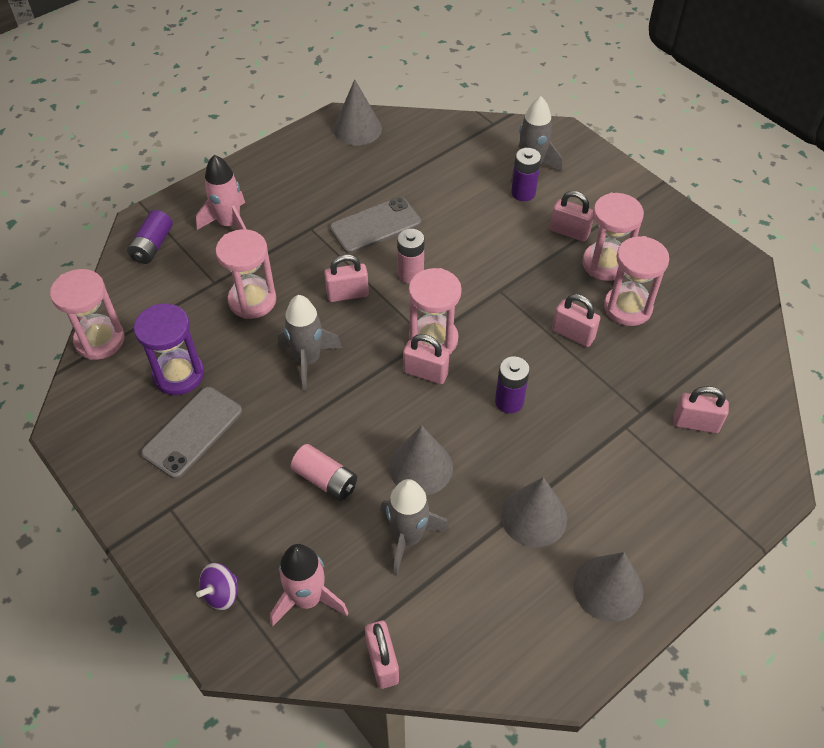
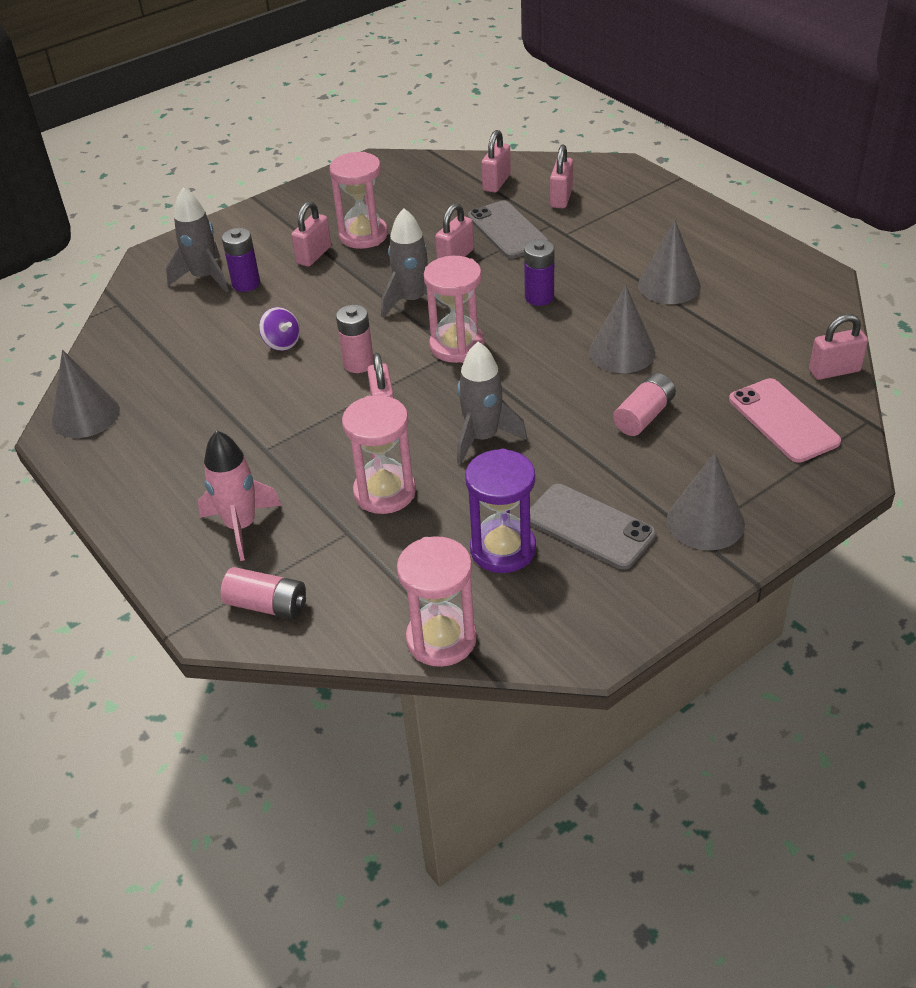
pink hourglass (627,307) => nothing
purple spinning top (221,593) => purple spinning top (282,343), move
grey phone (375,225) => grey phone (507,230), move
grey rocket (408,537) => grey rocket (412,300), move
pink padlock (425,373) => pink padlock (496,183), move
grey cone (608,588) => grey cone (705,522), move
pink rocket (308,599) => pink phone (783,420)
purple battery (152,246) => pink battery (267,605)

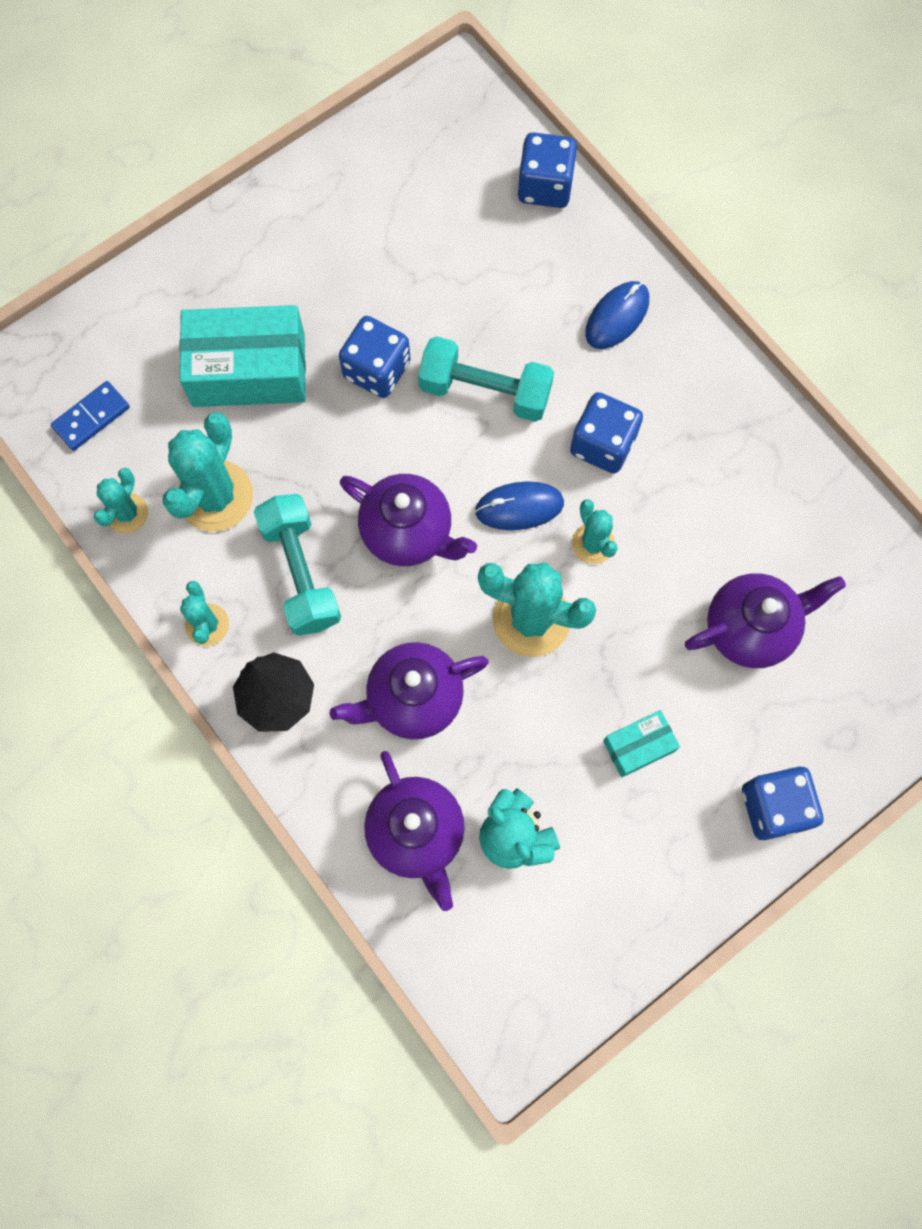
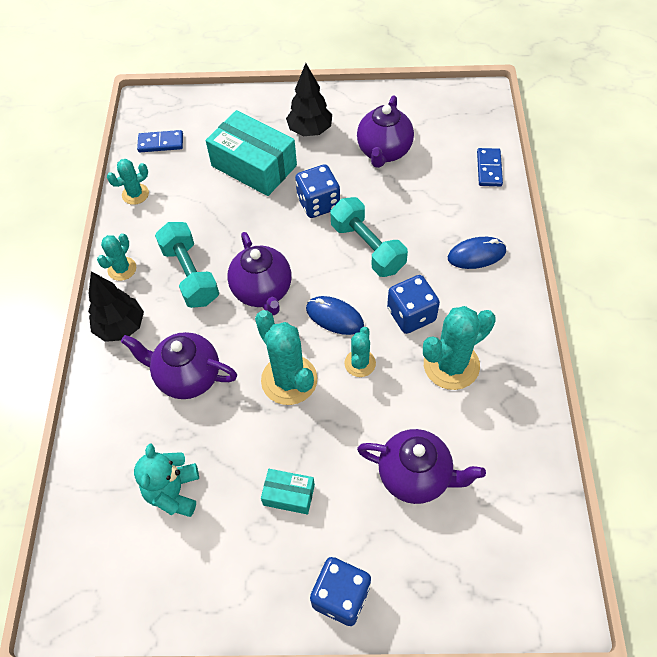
nothing => black tree (310,130)
turquoise cactus (215,496) => turquoise cactus (451,365), move
purple teapot (417,833) => purple teapot (384,152), move
blue dice (545,187) => blue domino (489,169)
turquoise dumbbell (301,573) => turquoise dumbbell (190,274), 45 degrees counterclockwise

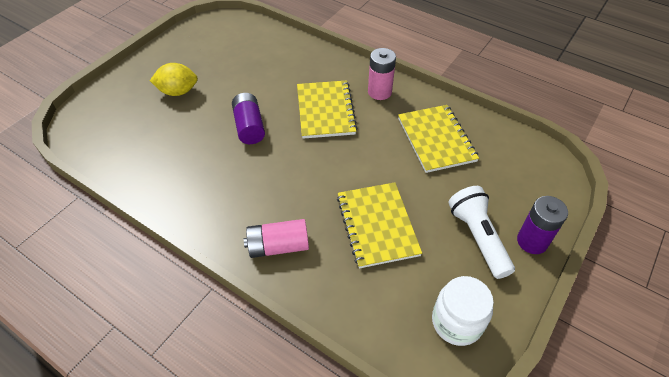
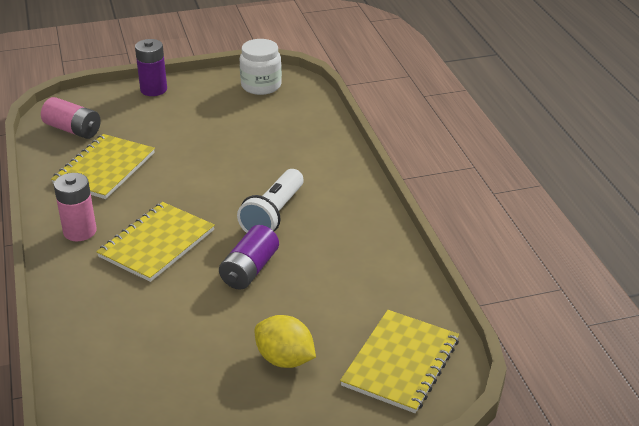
pink battery (278,246) => pink battery (73,130), move
yellow notebook (377,225) => yellow notebook (400,362), move
white flashlight (478,237) => white flashlight (273,215), move

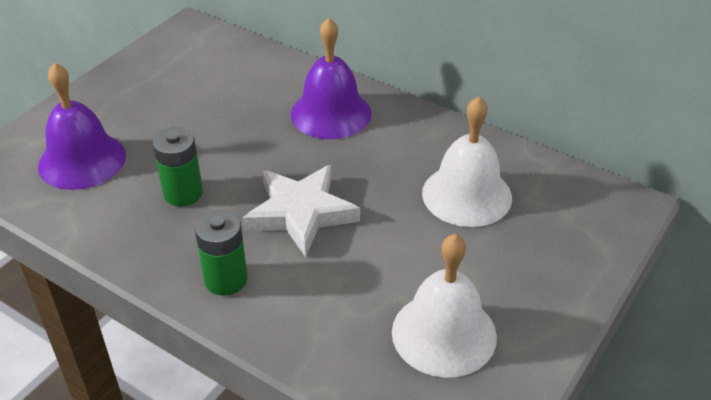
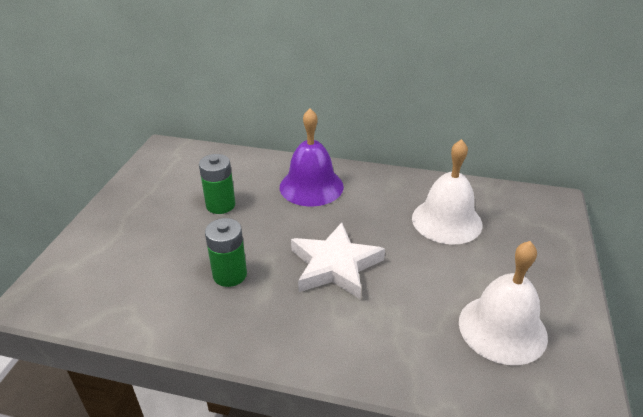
purple bell (82,160) => nothing
green battery (226,279) => green battery (220,205), move

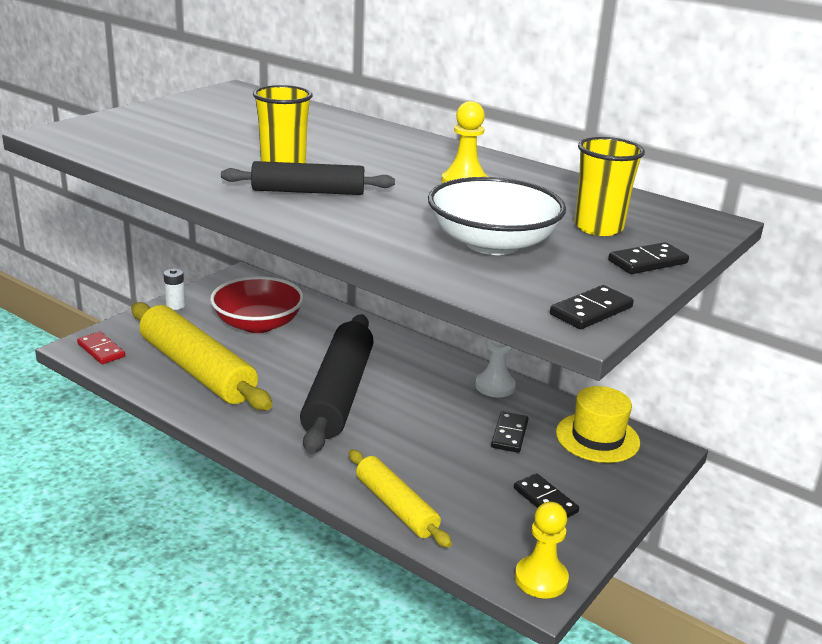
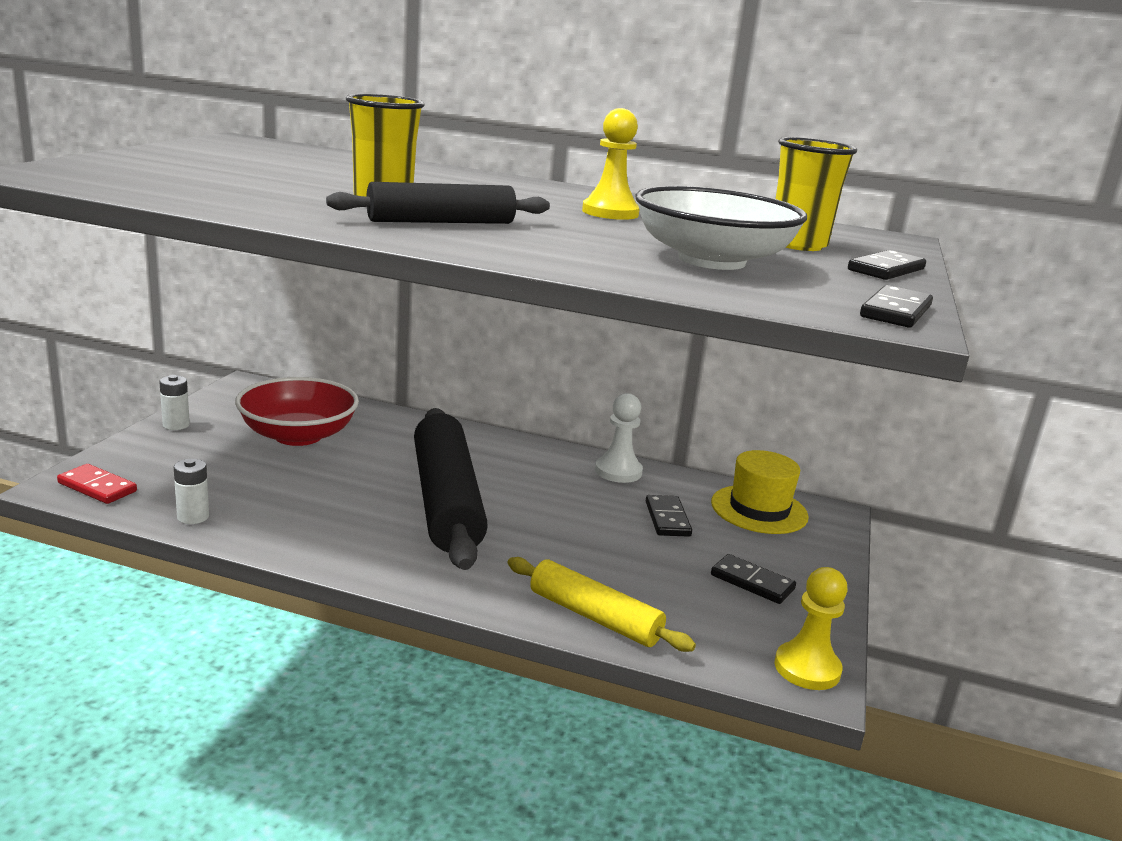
yellow rolling pin (197,369) => nothing
nothing => white battery (193,517)

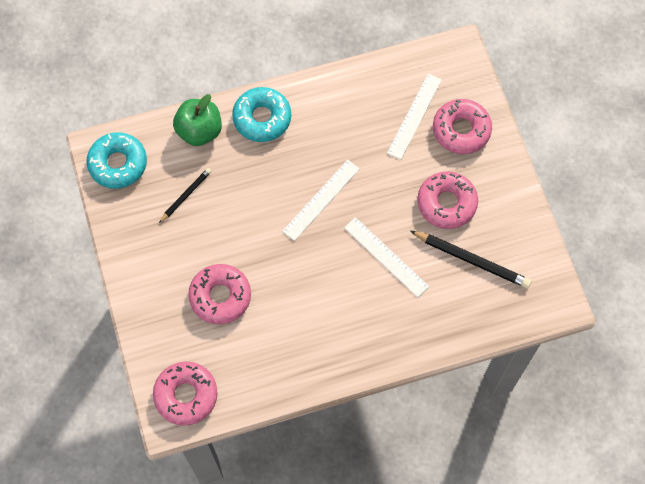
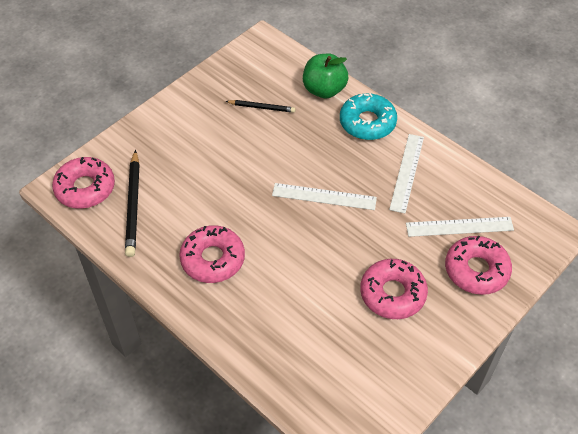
turquoise donut (118,164) => nothing
pink donut (220,296) => pink donut (213,259), move
white ruler (386,257) => white ruler (407,172), move
black pencil (472,260) => black pencil (133,206), move

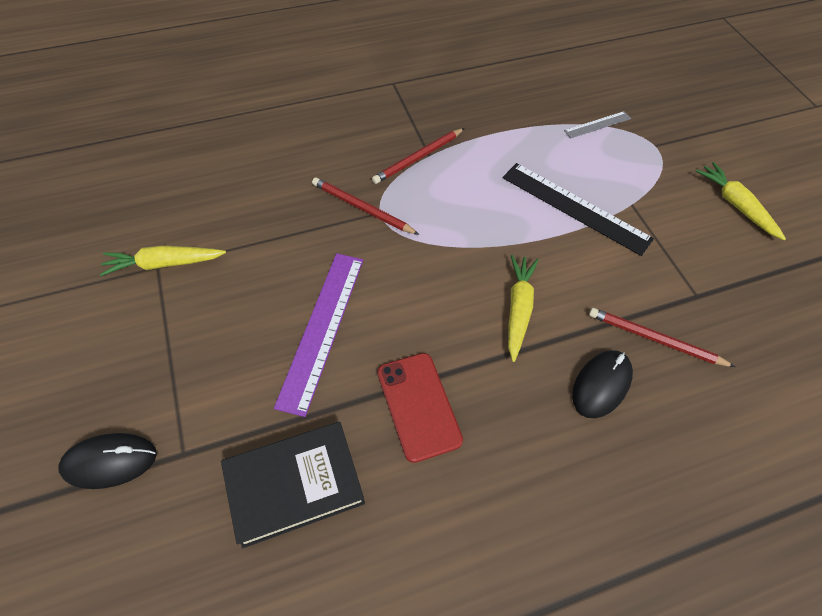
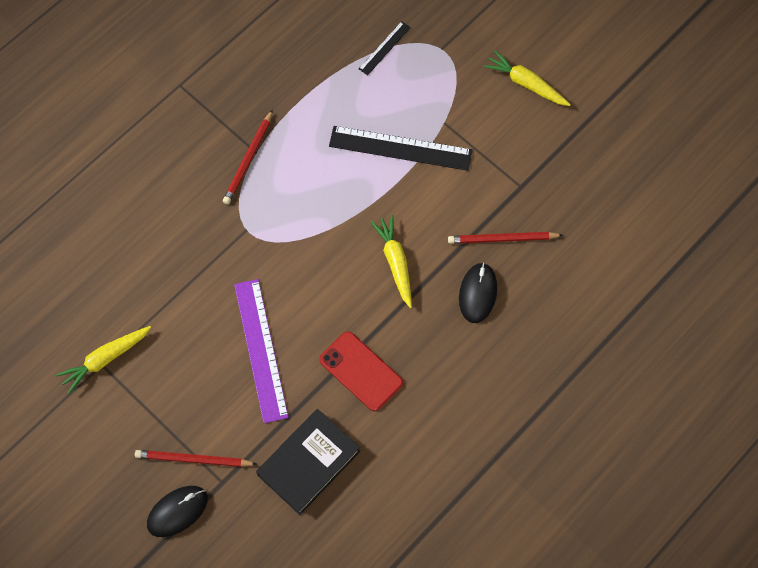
red pencil (362,208) => red pencil (193,459), move
grey ruler (597,124) => black ruler (384,48)

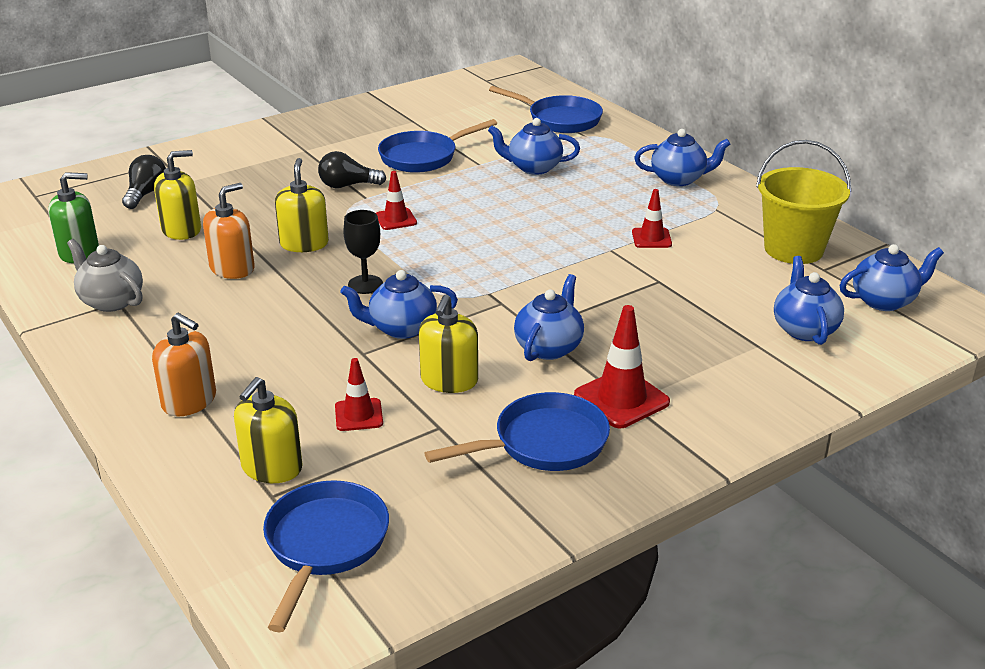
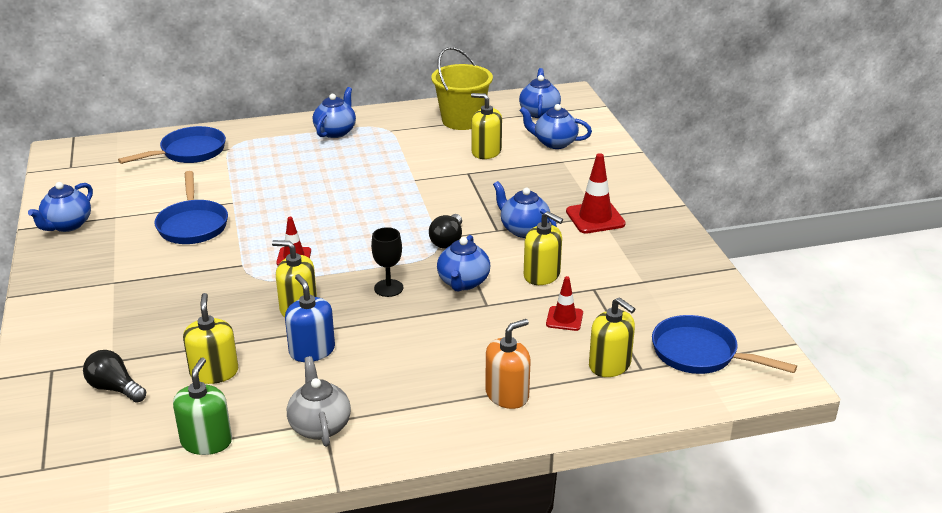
blue pan (543,443) => nothing
red traffic cone (651,238) => nothing
nothing => yellow soap dispenser (486,152)
black light bulb (347,185) => black light bulb (447,241), move
blue teapot (533,167) => blue teapot (67,225), move
orange soap dispenser (232,268) => blue soap dispenser (312,351)
grey teapot (111,301) => grey teapot (320,426), 105 degrees clockwise

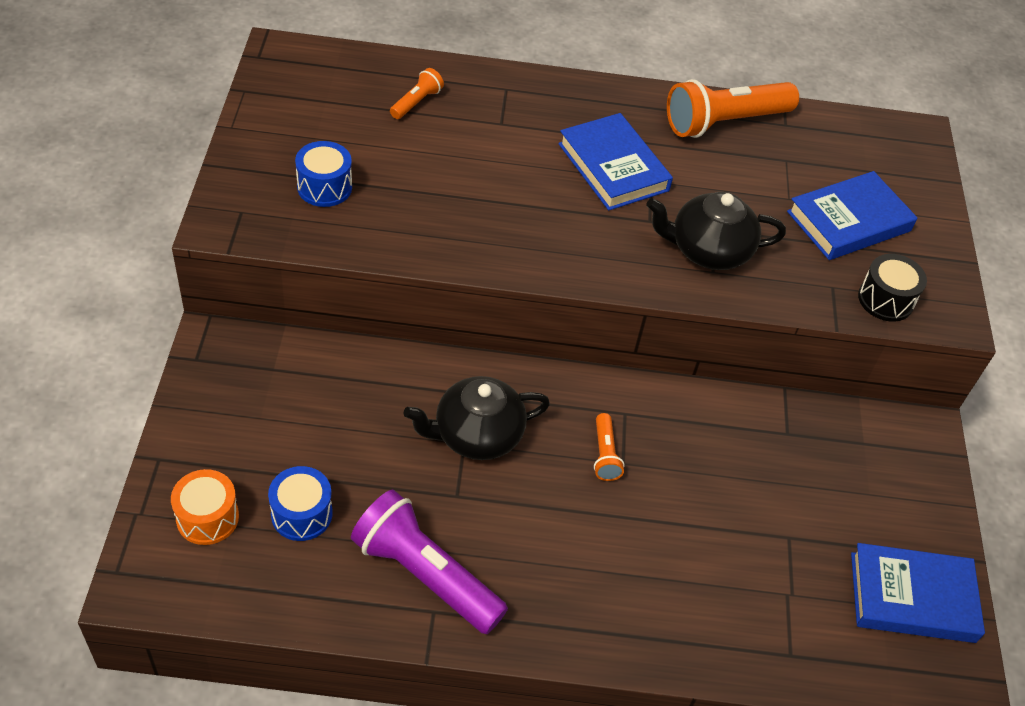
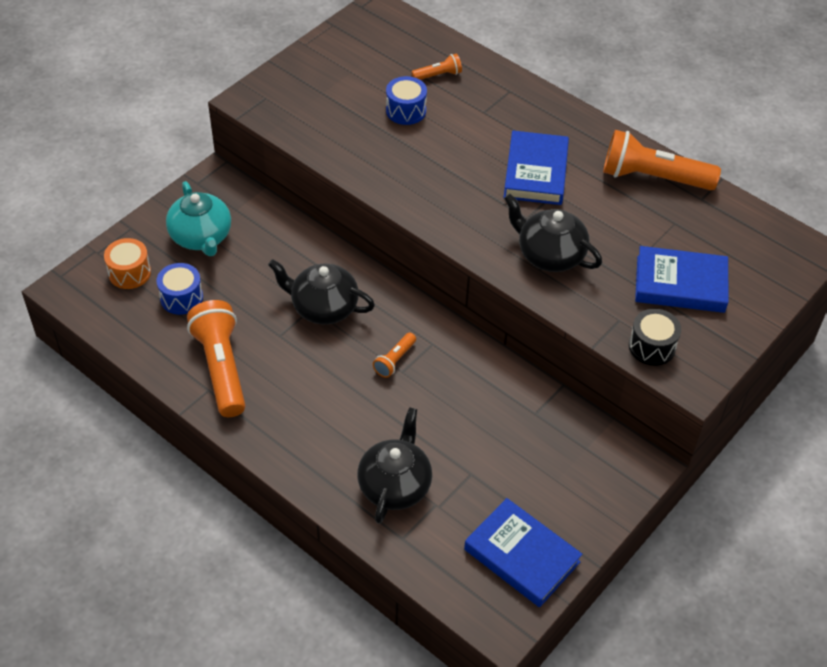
nothing => turquoise teapot (201,237)
nothing => black teapot (395,485)
blue drum (324,187) => blue drum (406,111), move
purple flashlight (424,575) => orange flashlight (221,368)

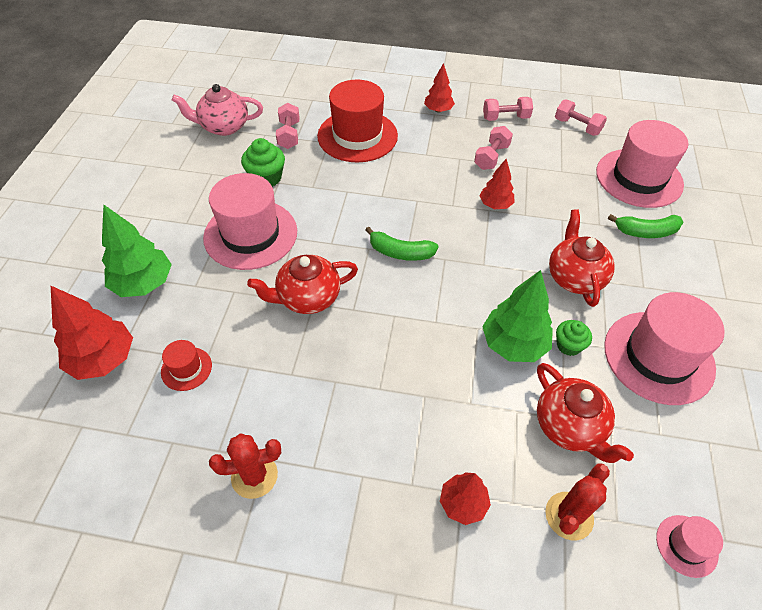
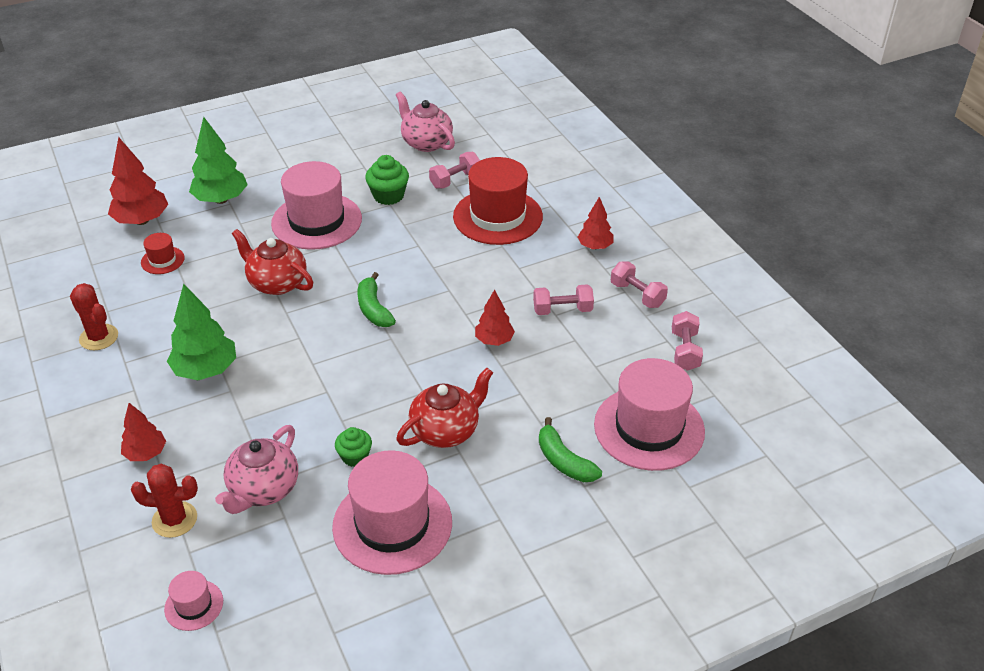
green tree (514,344) => green tree (206,370), move
red teapot (569,426) => pink teapot (263,489)

